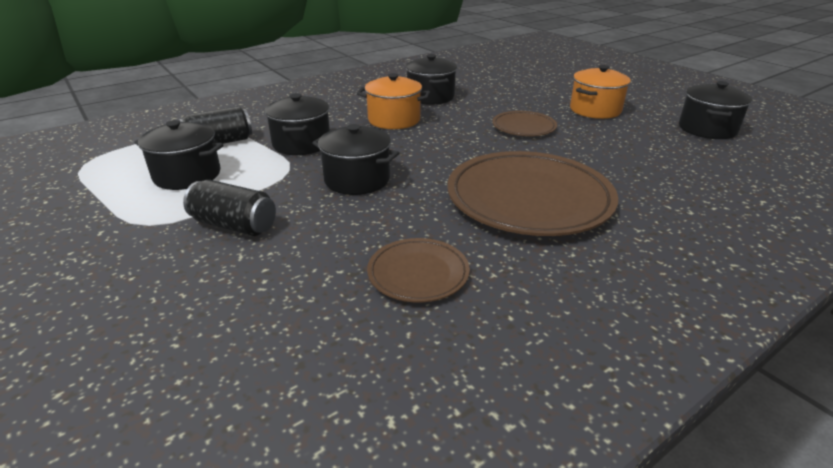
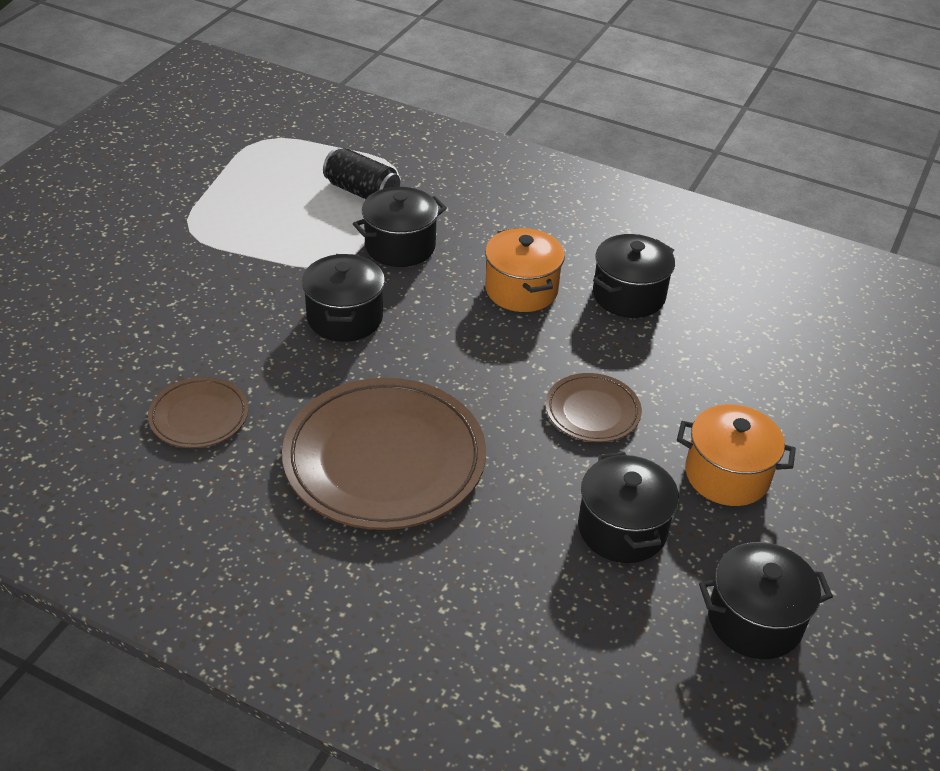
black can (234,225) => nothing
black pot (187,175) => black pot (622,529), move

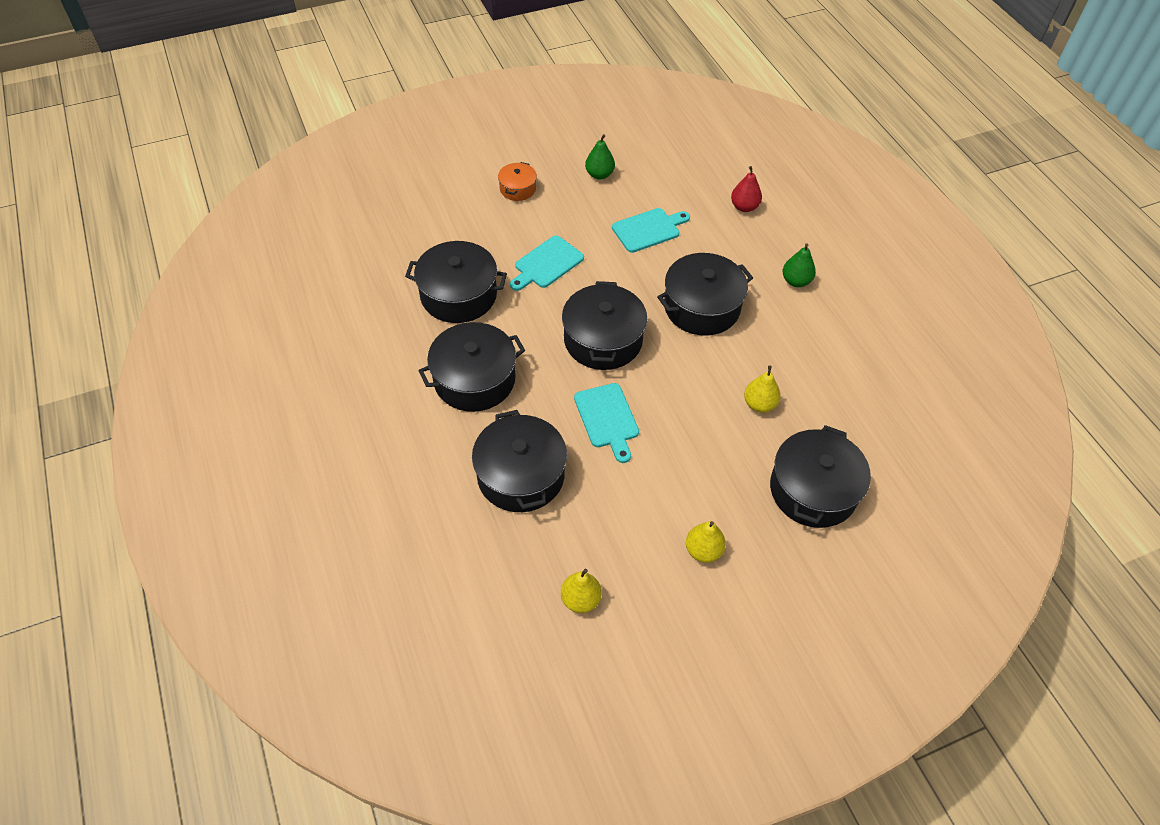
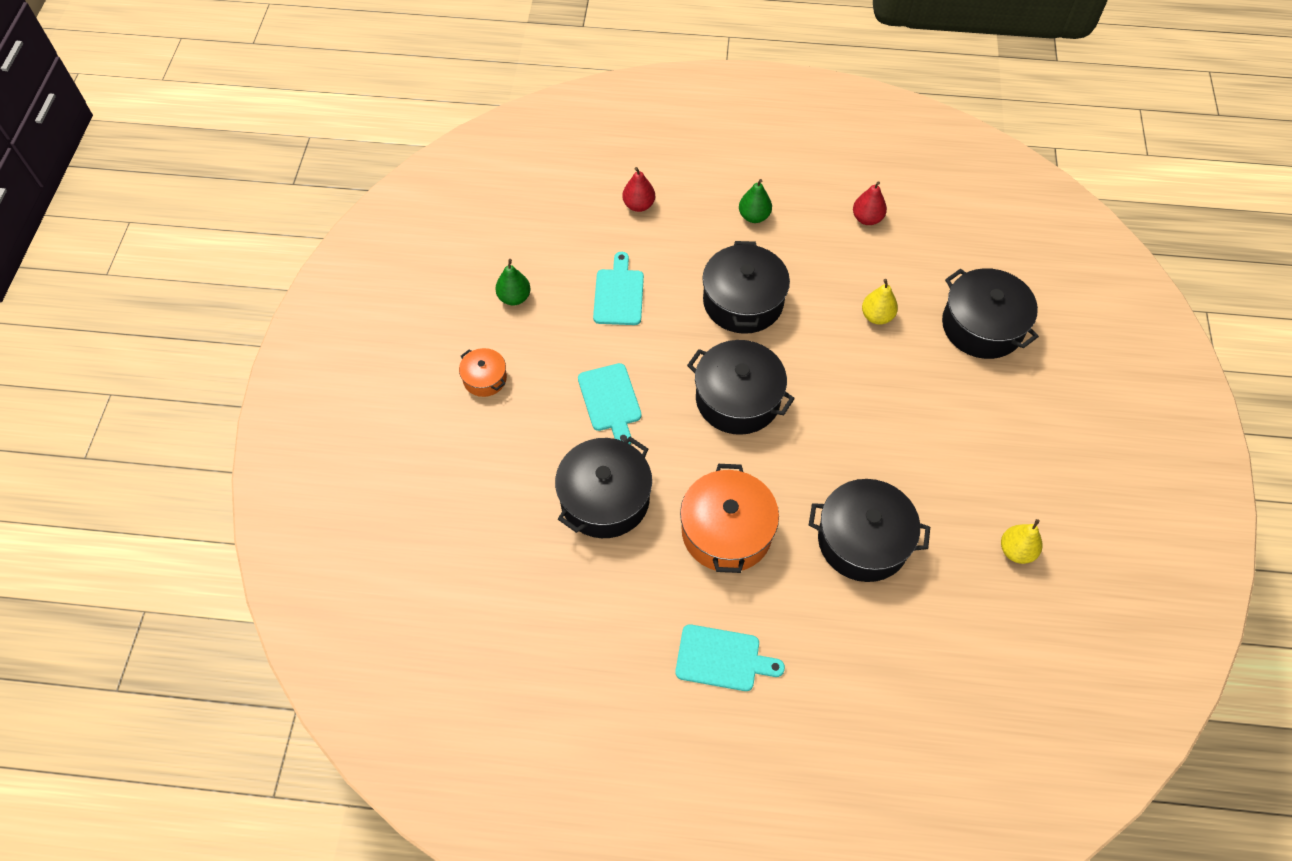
yellow pear (703,550) => nothing
nothing => red pear (867,218)
turquoise cutting board (607,419) => turquoise cutting board (722,658), move
black pot (474,379) => orange pot (726,531)

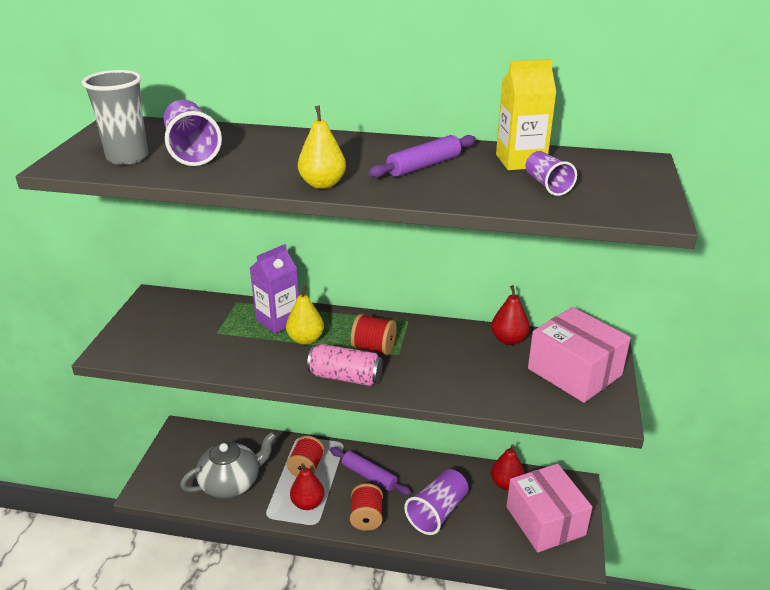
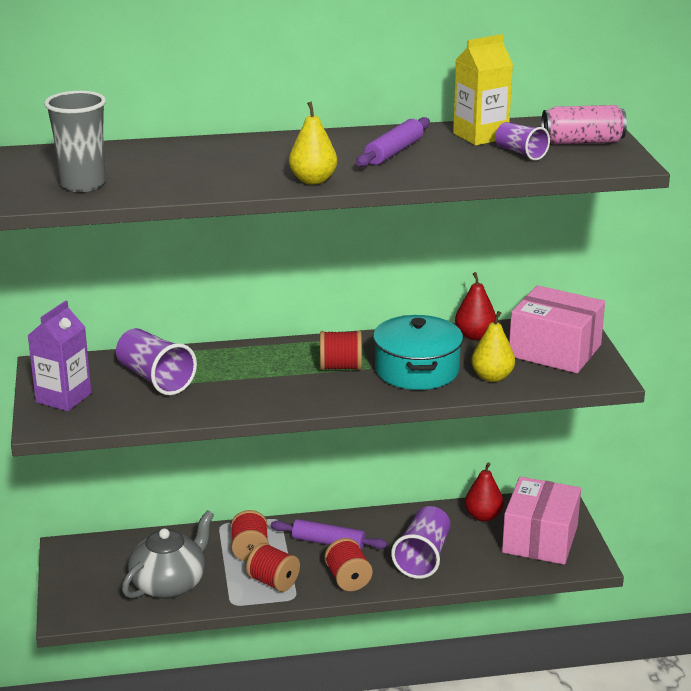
nothing => turquoise pot (417,370)
purple cup (192,151) => purple cup (155,379), move
purple carton (278,320) => purple carton (63,398), move
yellow pear (305,339) => yellow pear (492,377), move
pink can (345,377) => pink can (582,142), move
red pear (308,503) => red spool (273,582)
pink box (545,521) => pink box (540,539), 60 degrees clockwise

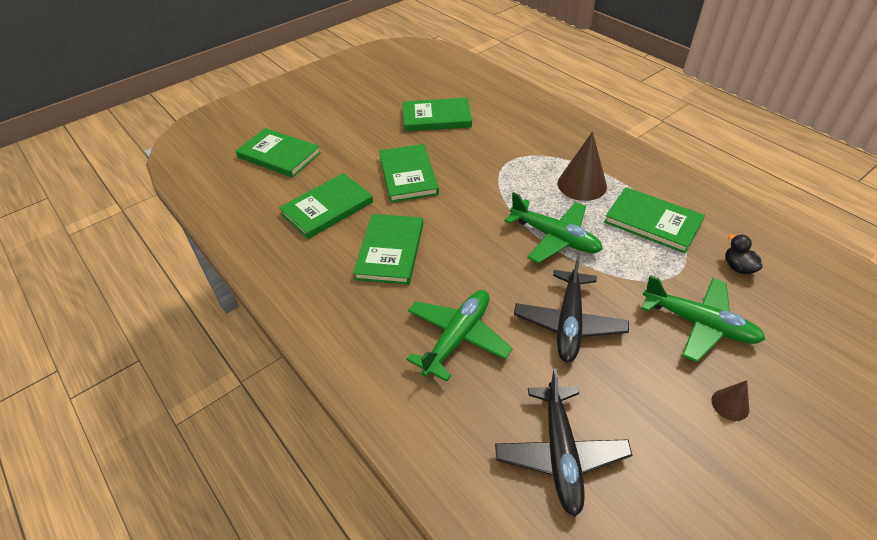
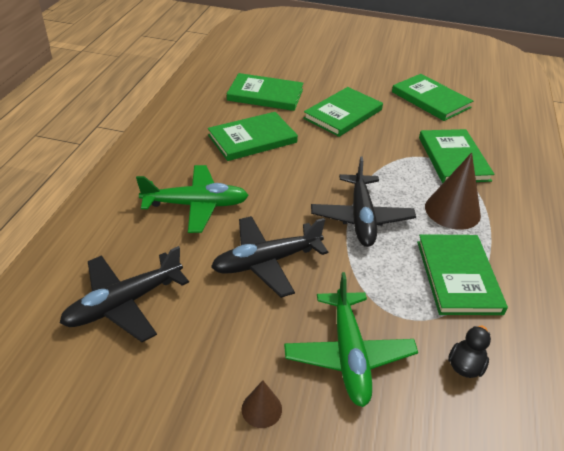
green book (279,155) => green book (453,158), move
green plane (555,237) => black plane (361,218)

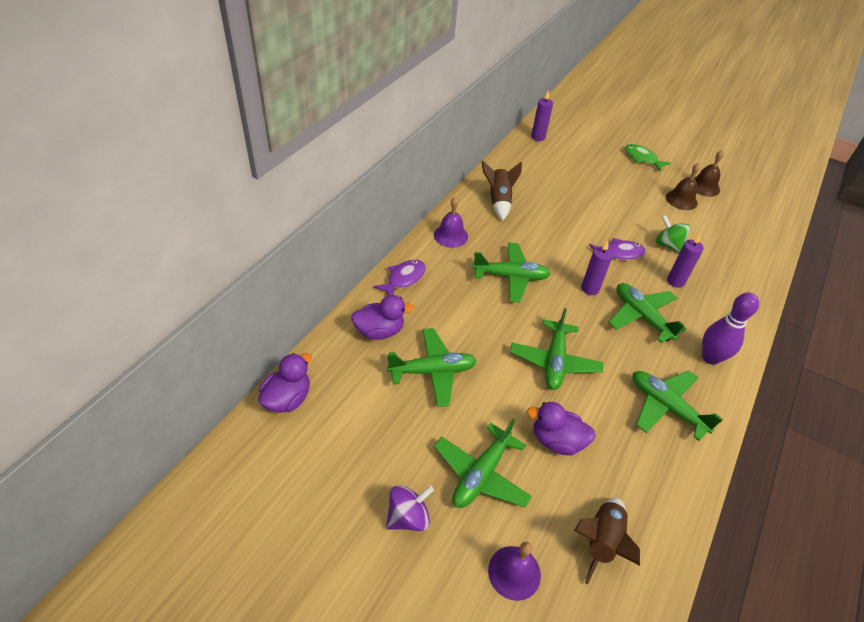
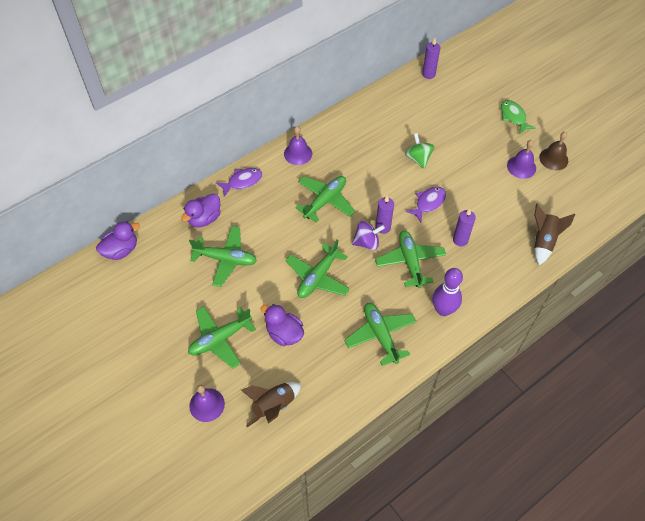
purple spinning top (408,517) => purple spinning top (367,242), move
brown rocket (498,201) => brown rocket (543,241), move
green spinning top (668,245) => green spinning top (418,158), move
brown bell (681,200) => purple bell (521,167)
purple duck (379,331) => purple duck (204,218), 120 degrees clockwise
green plane (510,277) => green plane (325,201), 75 degrees counterclockwise
purple fish (619,253) => purple fish (428,203), 60 degrees counterclockwise

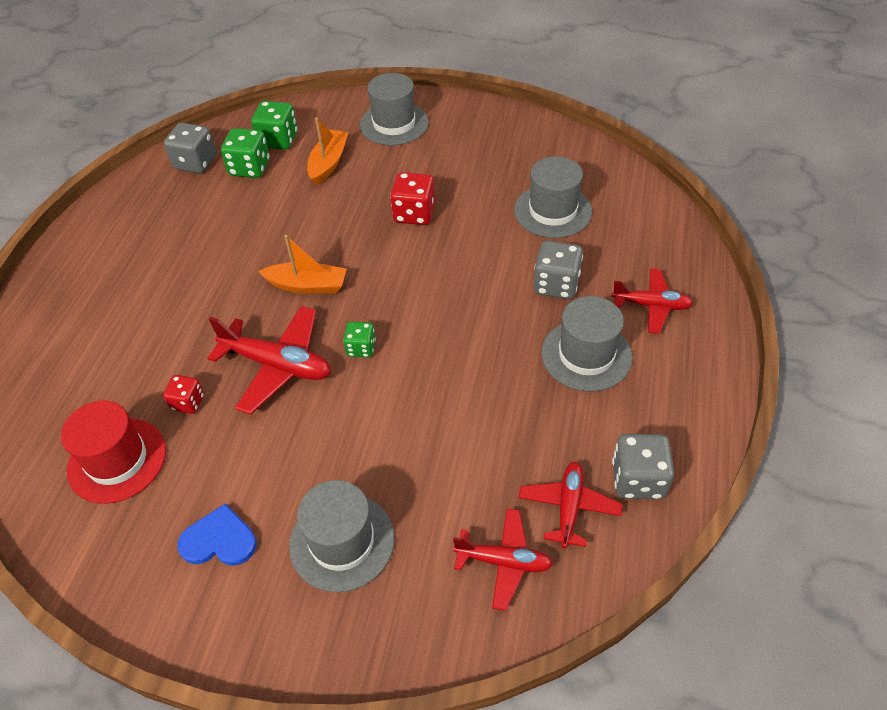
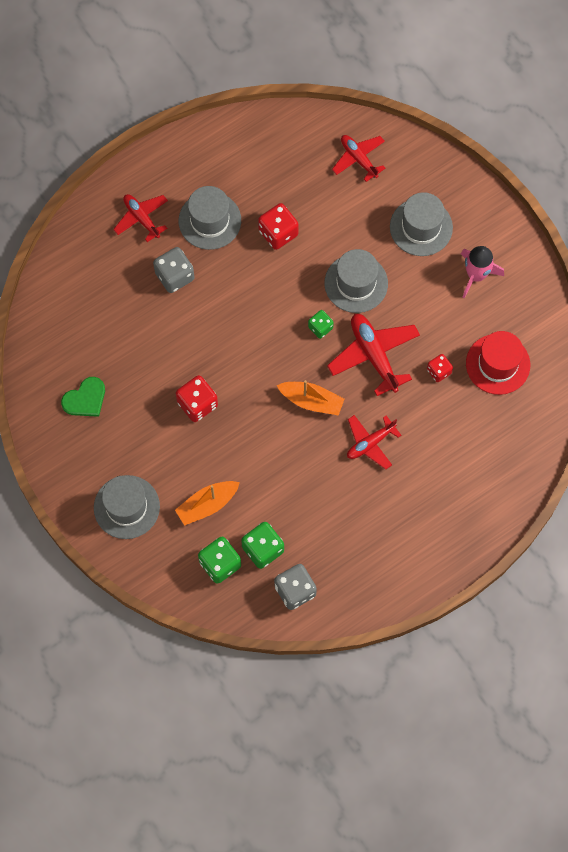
grey dice (638,479) => nothing
nothing => green heart (85,399)
nothing => red dice (278,233)
grey hat (552,211) => grey hat (356,283), move
red plane (569,507) => red plane (370,443), move
blue heart (219,540) => pink rocket (476,275)
orange boat (307,285) => orange boat (311,401), 150 degrees clockwise

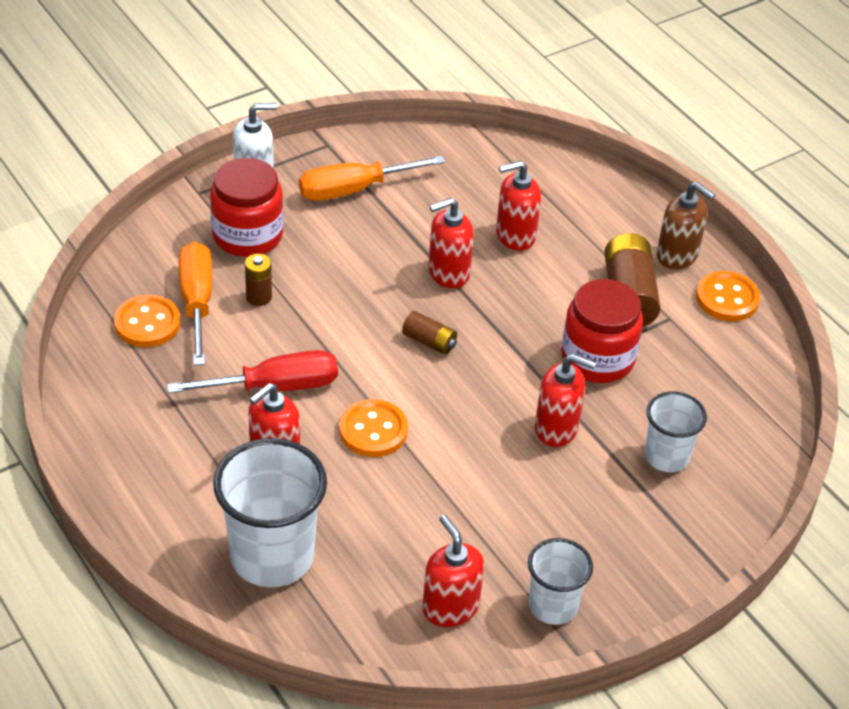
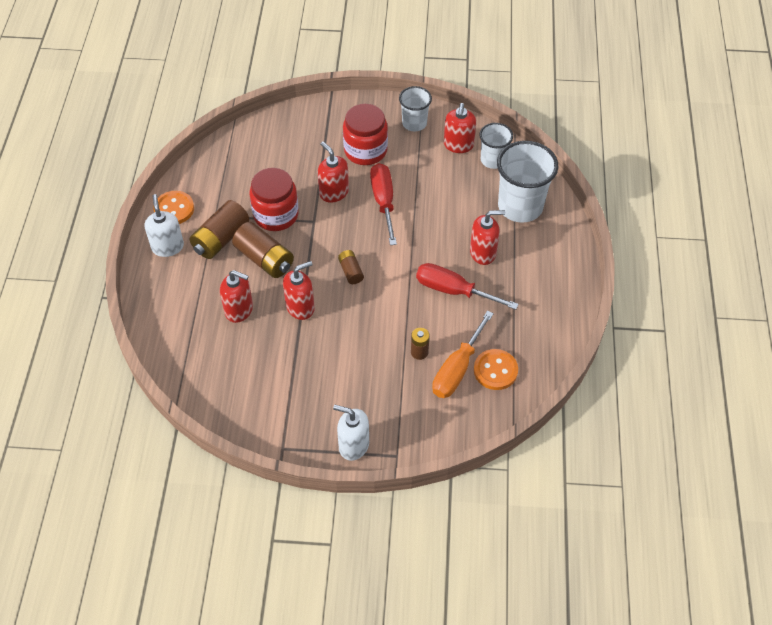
orange screwdriver (354,190) => nothing
orange button (373,430) => nothing
nothing => brown battery (264,259)
nothing => red screwdriver (383,202)
red jar (247,235) => red jar (365,150), move
white cup (666,456) => white cup (493,160), move
brown soap dispenser (677,255) => white soap dispenser (167,247)
red soap dispenser (448,273) => red soap dispenser (300,307), 45 degrees counterclockwise

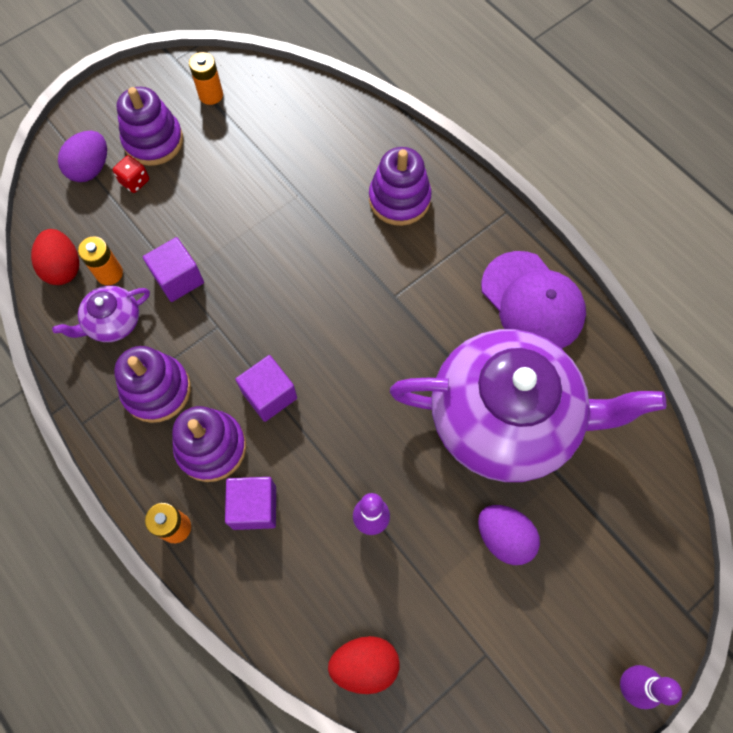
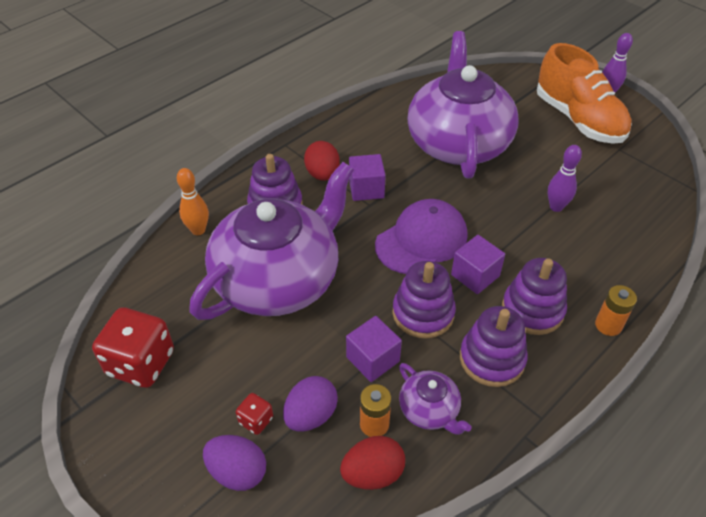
nothing => orange bowling pin (198,230)
nothing => purple teapot (278,279)
nothing => orange shoe (578,120)
purple stacking toy (153,141) => purple stacking toy (423,313), move
purple cube (254,507) => purple cube (366,189), move
red egg (364,664) => red egg (322,174), move
purple egg (504,537) => purple egg (311,415), move
purple cap (532,301) => purple cap (421,240), move
orange battery (211,95) => red dice (141,363)

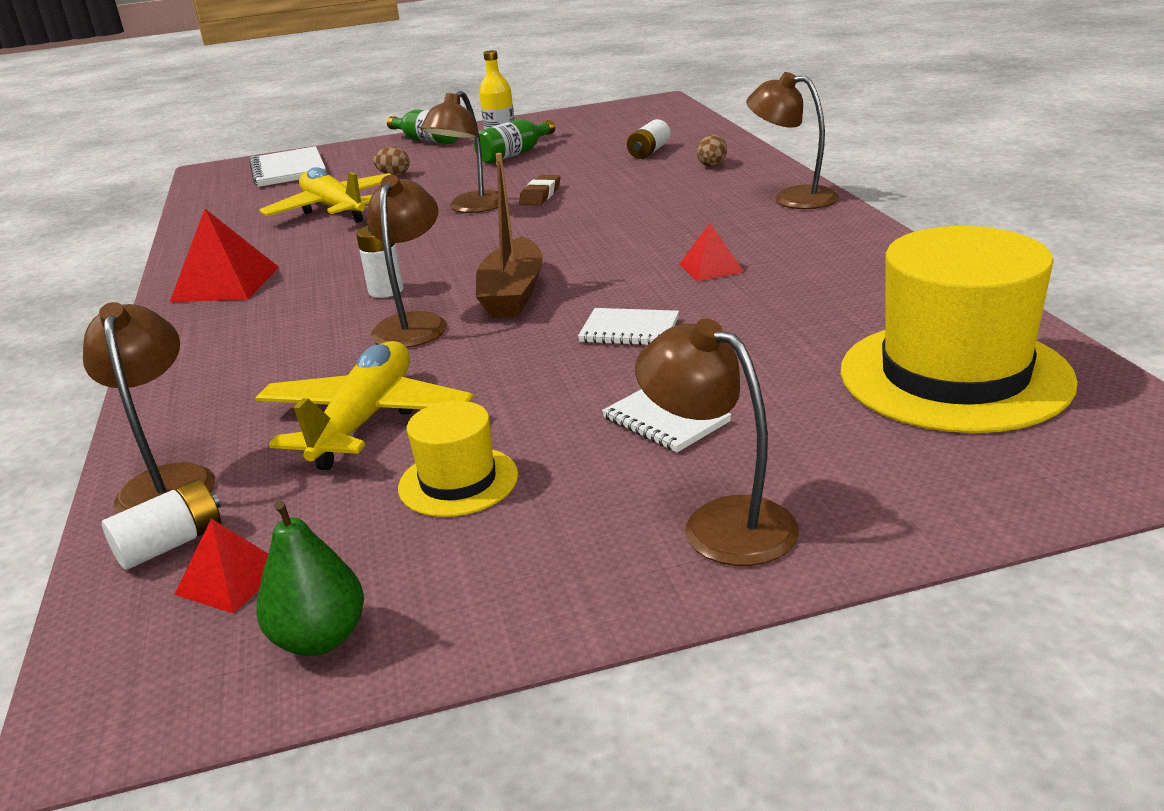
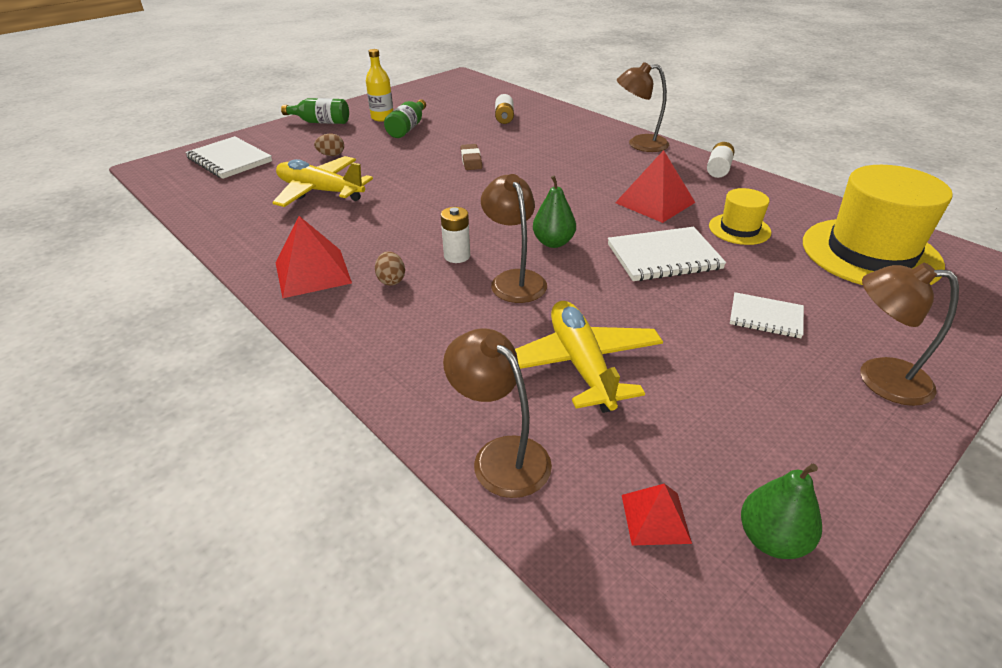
brown lamp (471,208) => nothing
white battery (171,544) => white battery (718,169), move
yellow hat (458,481) => yellow hat (739,229), move
brown egg (712,164) => brown egg (391,280), move
brown boat (513,294) => green pear (553,242)
white notebook (629,330) => white notebook (664,257), x1.61
red pyramid (711,268) => red pyramid (655,202), x1.76

